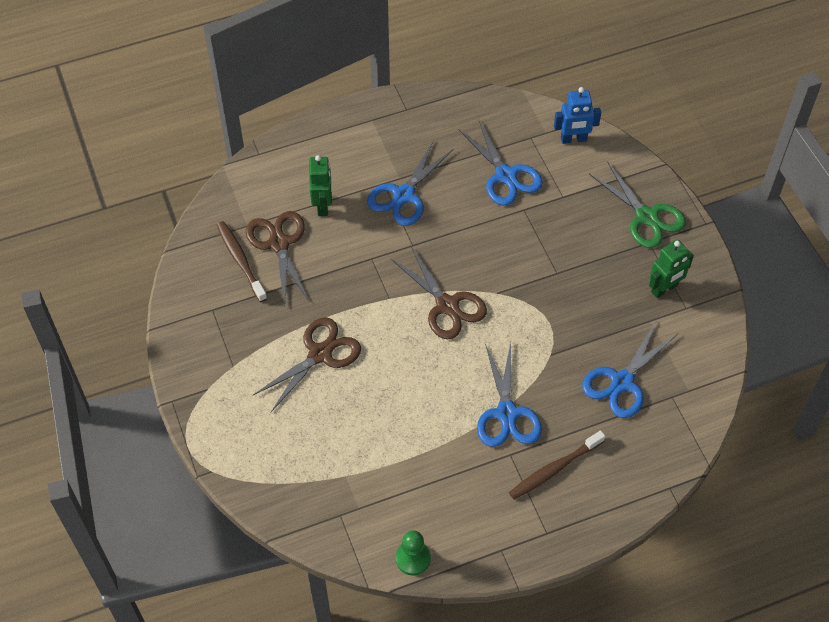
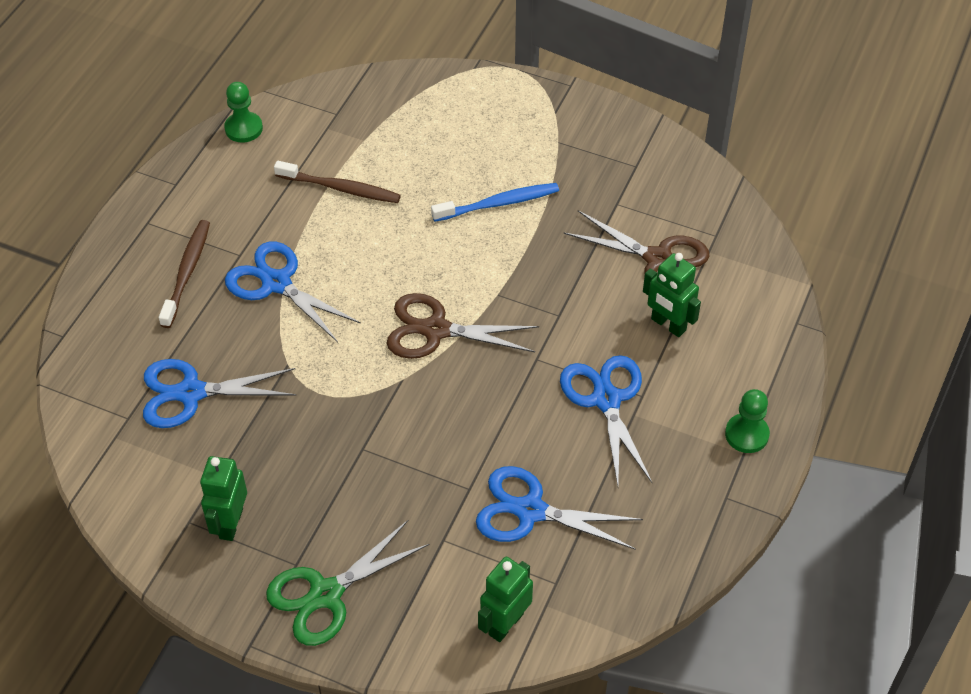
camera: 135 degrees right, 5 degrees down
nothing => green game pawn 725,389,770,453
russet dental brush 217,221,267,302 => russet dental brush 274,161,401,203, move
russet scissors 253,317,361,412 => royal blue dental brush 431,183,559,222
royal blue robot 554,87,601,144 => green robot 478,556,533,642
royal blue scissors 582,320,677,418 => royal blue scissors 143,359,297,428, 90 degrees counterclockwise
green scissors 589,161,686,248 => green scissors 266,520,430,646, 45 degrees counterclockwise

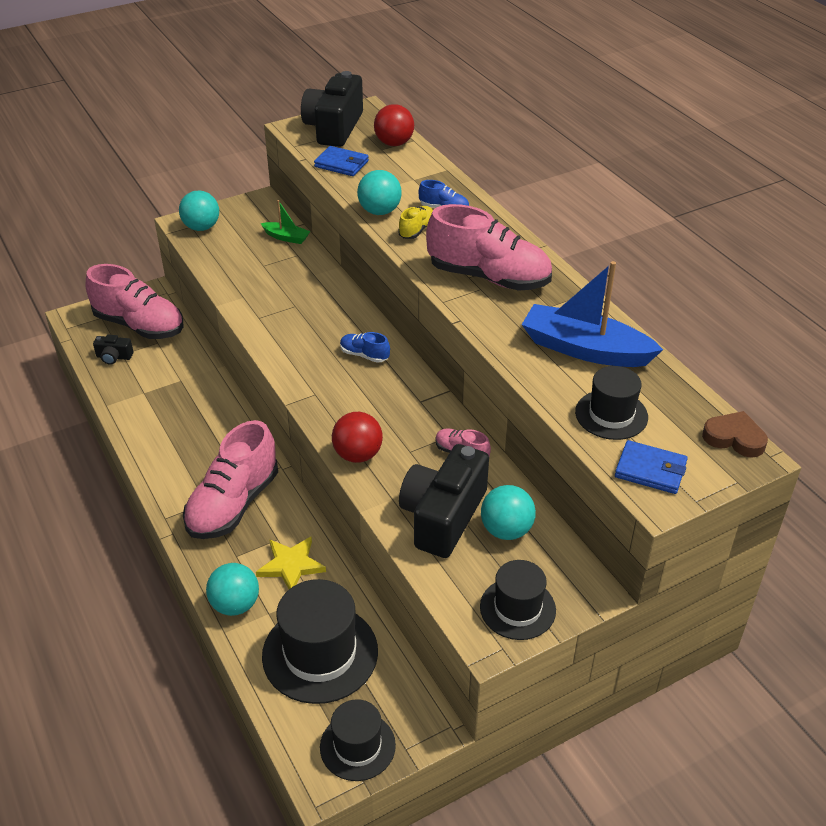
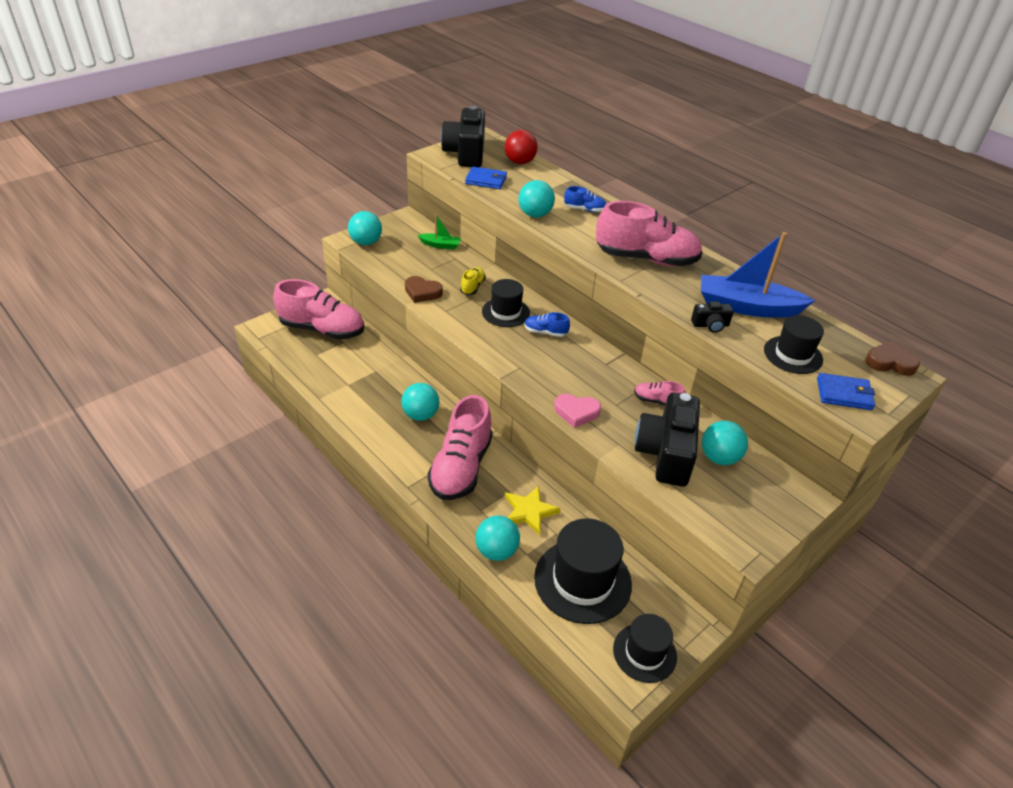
camera: 15 degrees left, 0 degrees up
nothing => aqua play ball 401,383,439,421
nothing => russet heart shape 405,276,443,303
black photo camera 93,335,133,365 => black photo camera 691,302,733,333, move
yellow shoe 398,206,433,239 => yellow shoe 460,267,486,295, move
black hat 480,560,556,640 => black hat 482,279,530,327, move
red play ball 332,412,383,463 => rose-pink heart shape 554,394,601,428

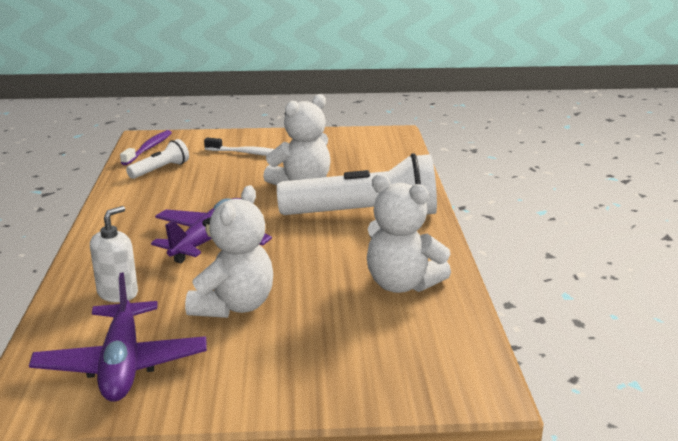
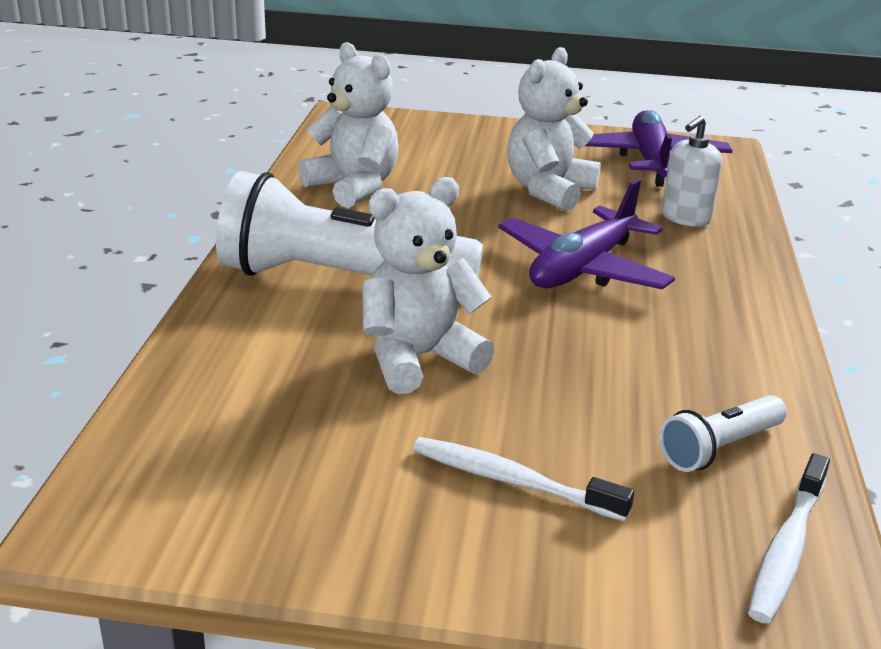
camera: 170 degrees left, 5 degrees up
violet dental brush 120,130,172,165 => snow-white dental brush 748,453,830,624

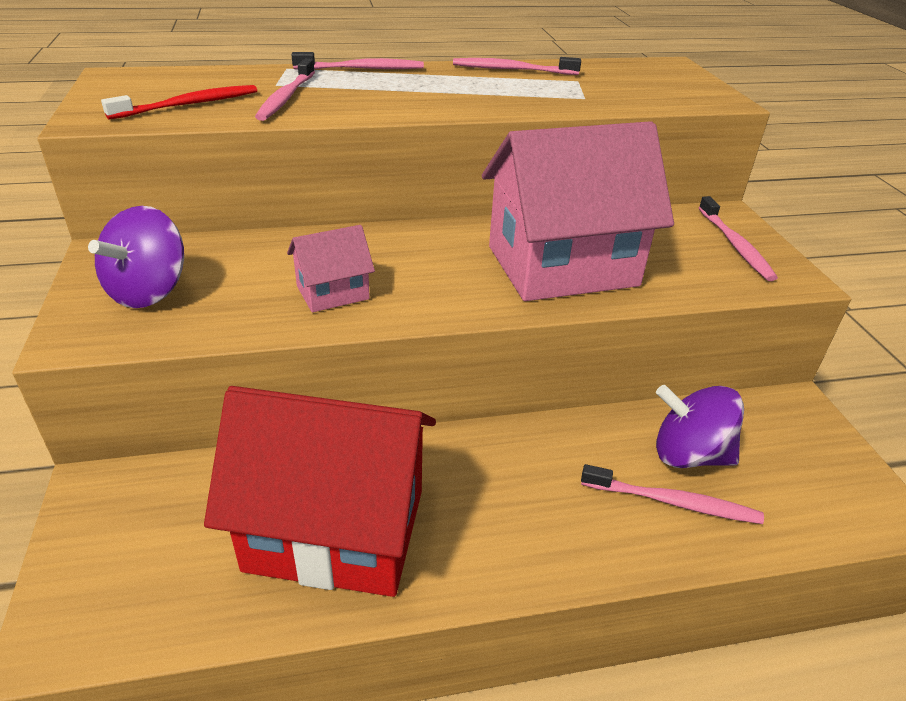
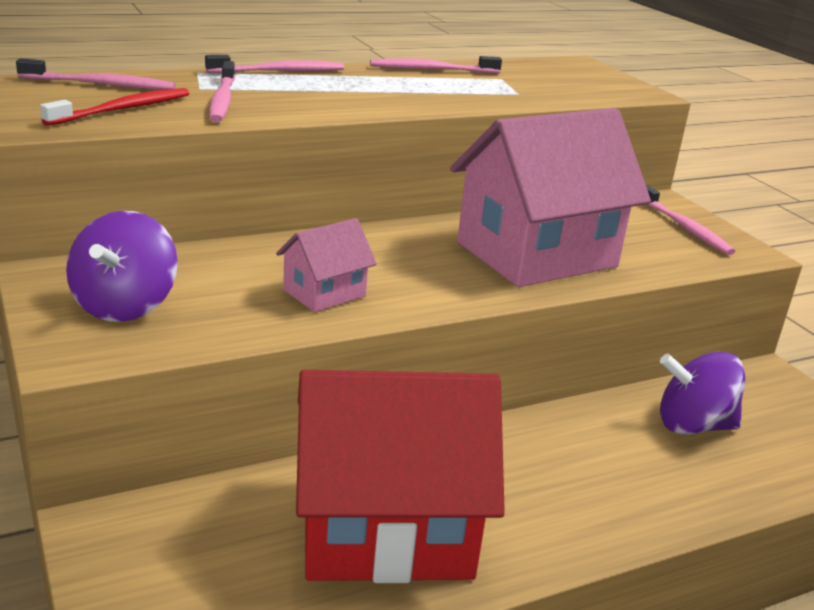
camera: 15 degrees left, 10 degrees down
rose-pink dental brush 581,464,764,524 => rose-pink dental brush 16,58,176,90, move

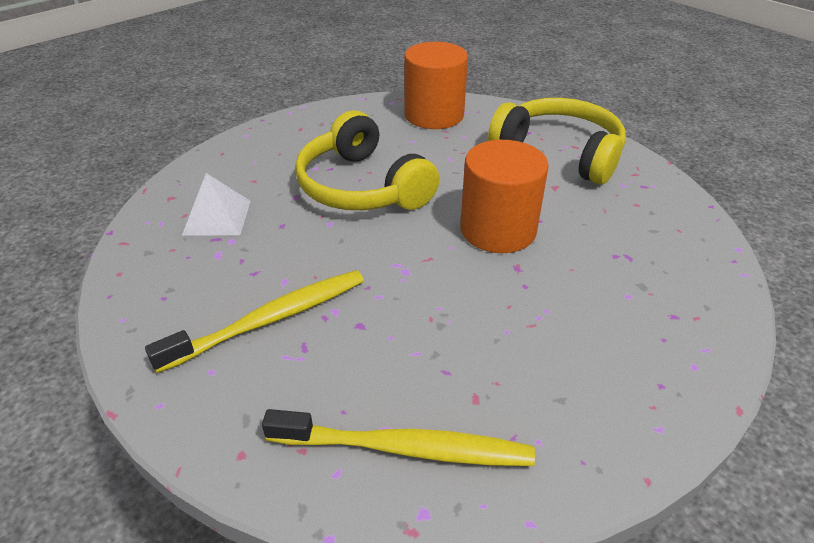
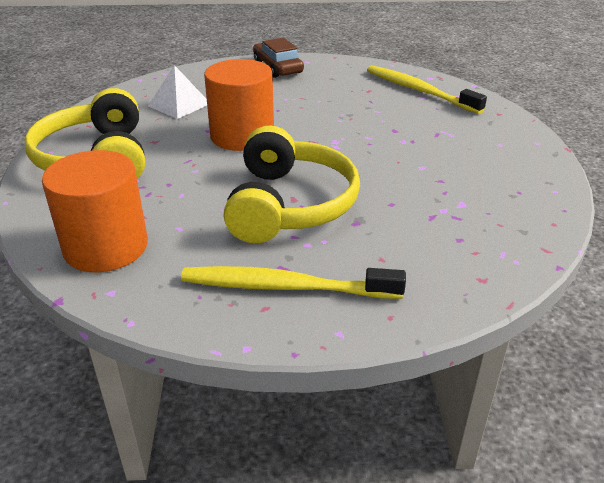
camera: 140 degrees left, 5 degrees down
nothing => russet toy car 253,38,304,78
yellow dental brush 145,270,364,373 => yellow dental brush 181,266,406,299, move
snow-white pyramid 182,173,251,236 => snow-white pyramid 148,65,207,119, move

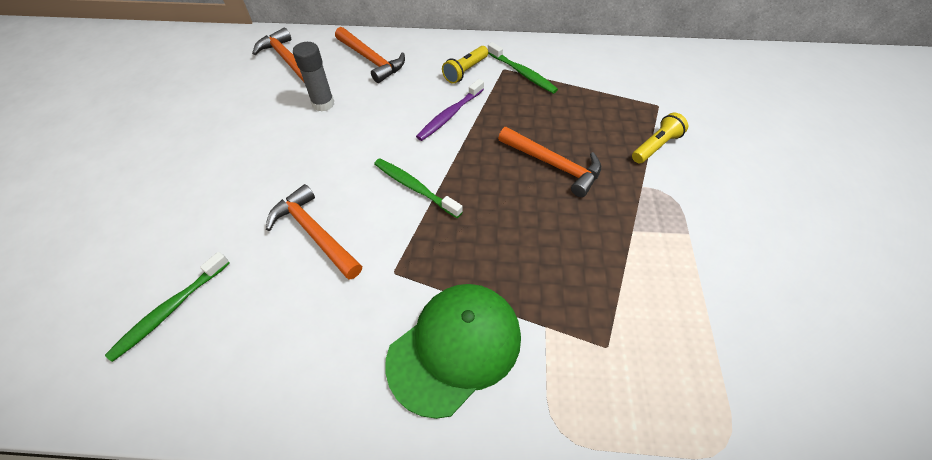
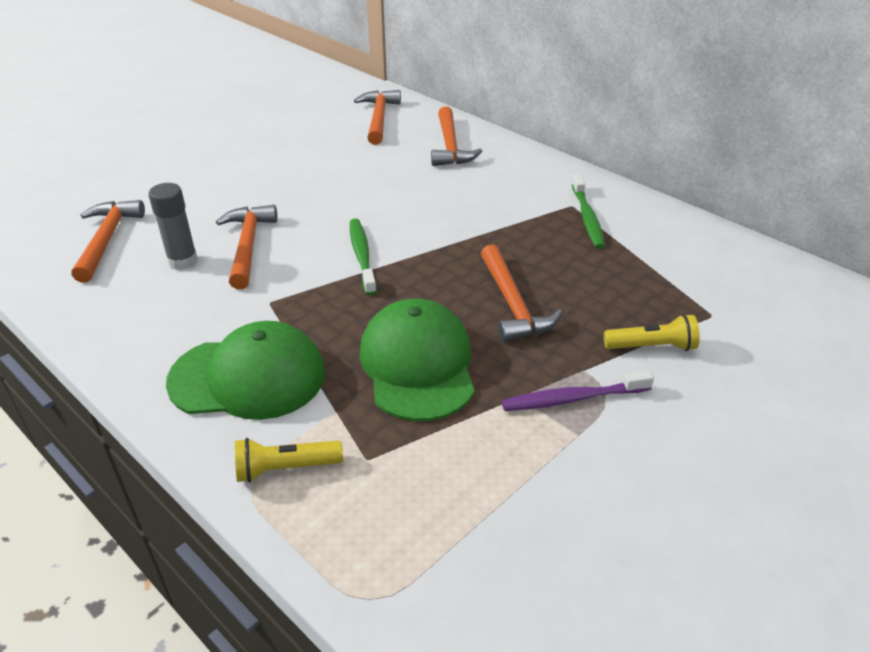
camera: 40 degrees right, 15 degrees down
nothing => green baseball cap 360,299,475,421
grey glue 293,42,334,112 => grey glue 148,183,198,270, move
violet dental brush 416,79,484,141 => violet dental brush 502,371,654,411, move
yellow torch 442,46,488,84 => yellow torch 235,438,343,483, move
green dental brush 105,252,230,362 => orange hammer 71,200,145,283

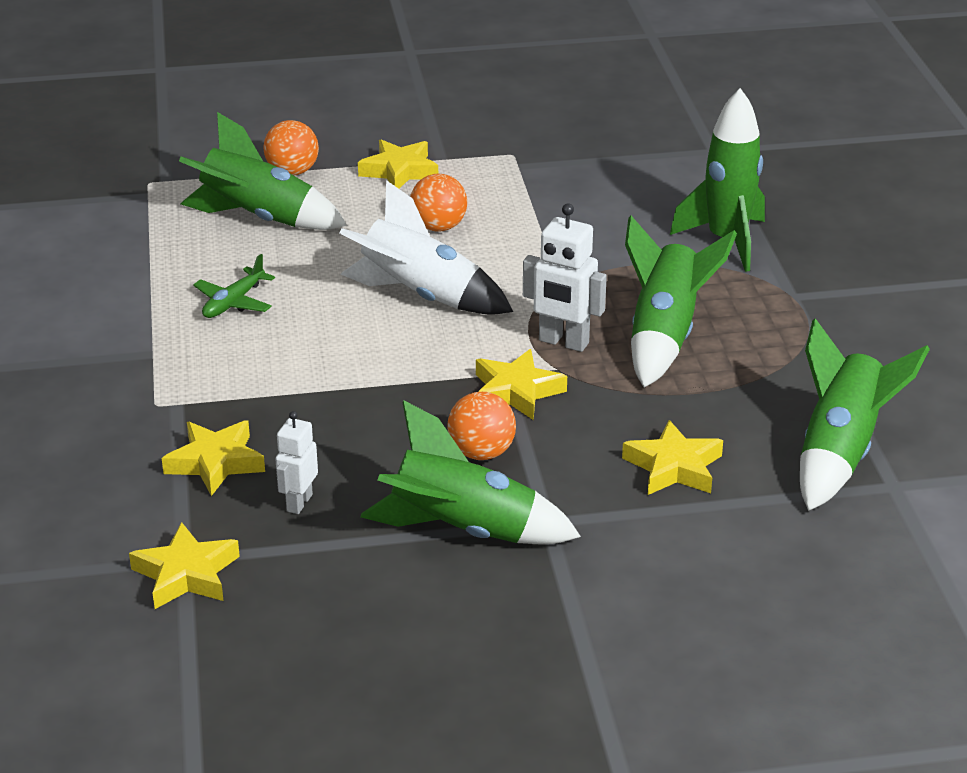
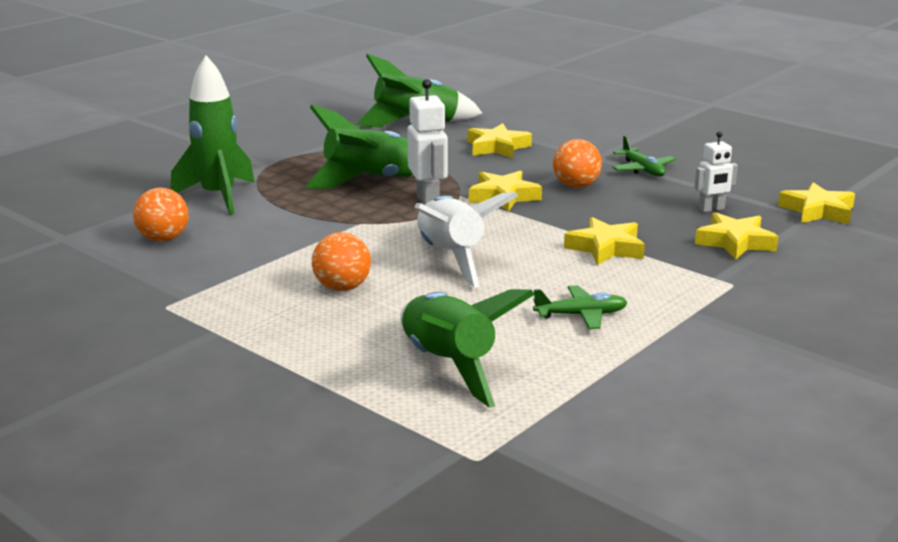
camera: 130 degrees left, 10 degrees down
orange play ball 263,120,319,175 => orange play ball 133,188,189,242, move
yellow five-pointed star 358,140,438,189 => yellow five-pointed star 564,217,645,265, move
green spaceship 360,400,581,544 => green aeroplane 612,136,676,177

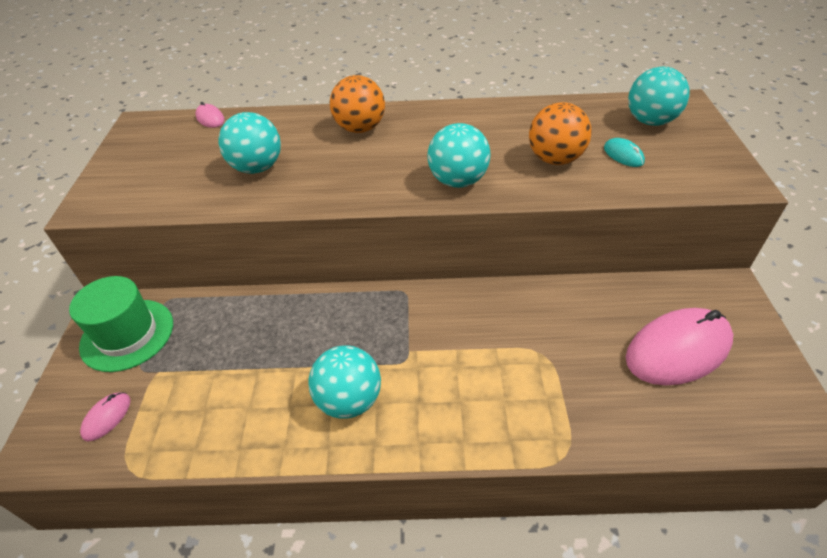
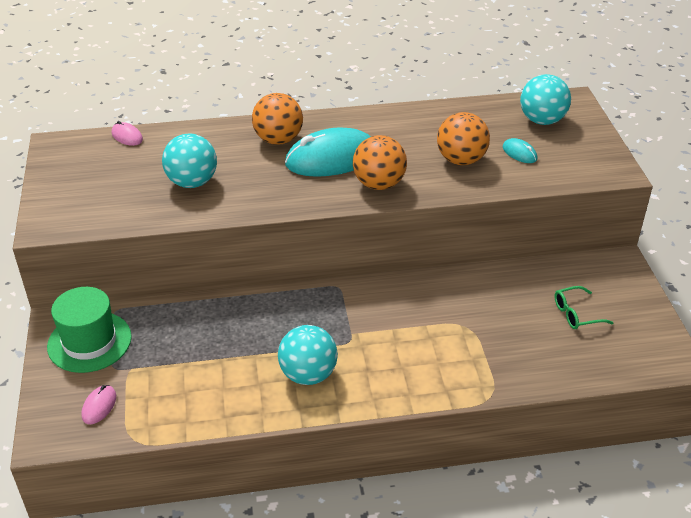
camera: 10 degrees left, 5 degrees down
nothing => aqua PC mouse 285,127,371,177
rose-pink PC mouse 626,308,733,386 => green spectacles 554,286,613,329
aqua play ball 427,123,491,188 => orange play ball 353,135,407,190

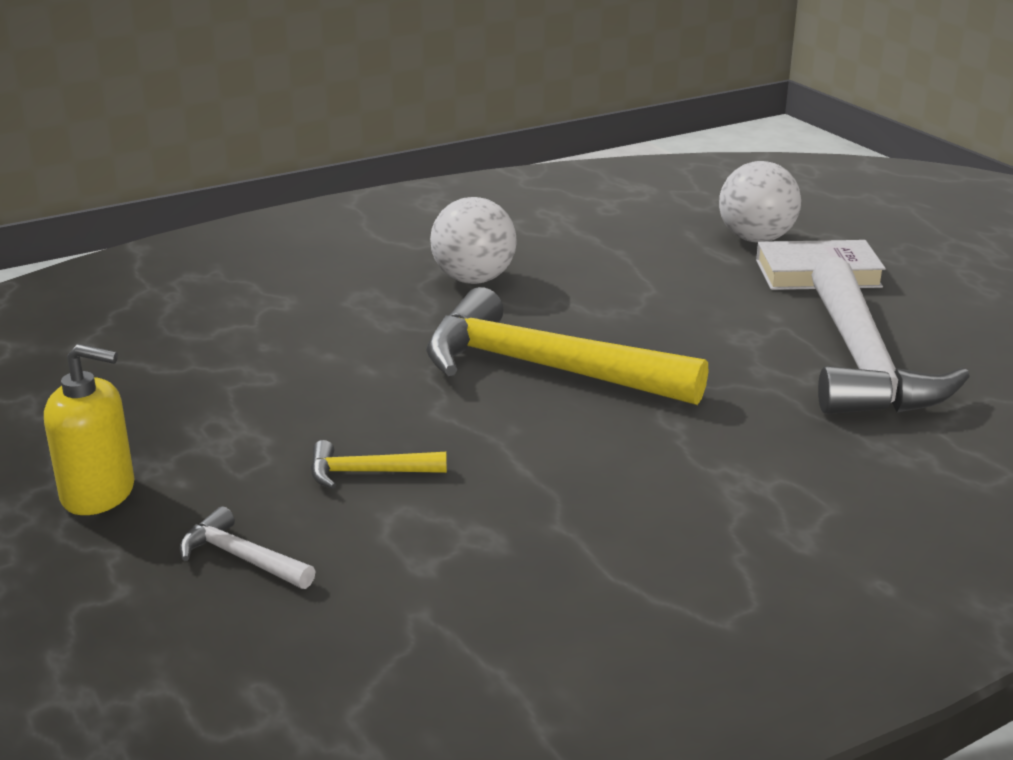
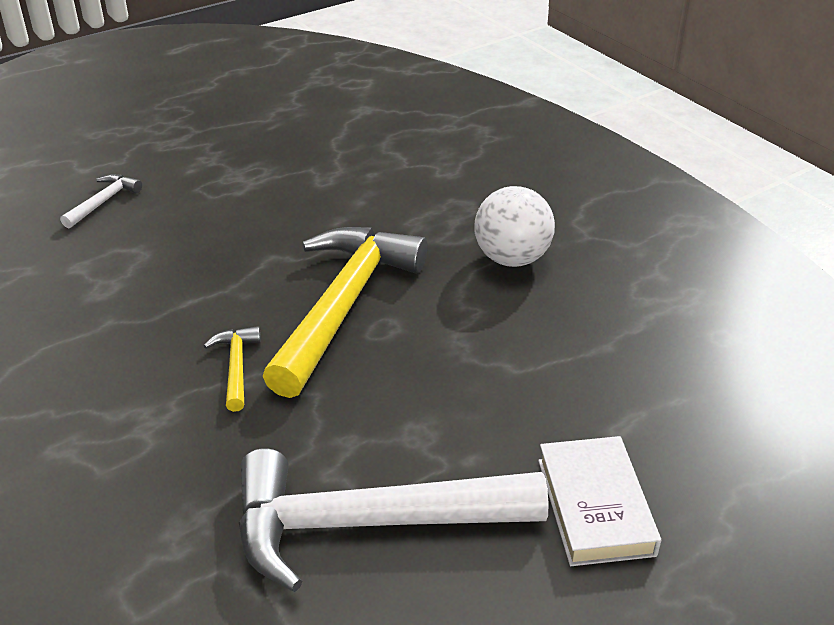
camera: 85 degrees right, 10 degrees up
yellow soap dispenser 44,344,135,515 => nothing
snow-white play ball 719,161,801,243 => nothing
yellow hammer 311,440,447,489 => yellow hammer 204,326,261,412, move

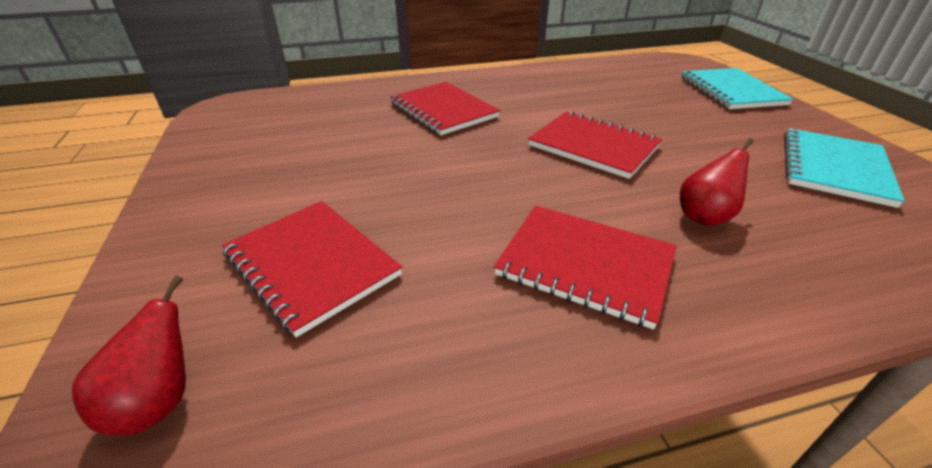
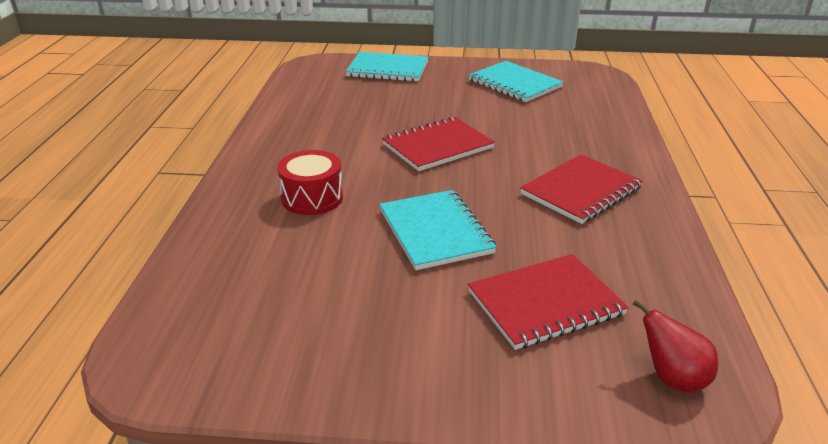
camera: 70 degrees left, 5 degrees down
red toy pear 680,138,754,226 => nothing
nothing => aqua notebook 379,190,497,270
red notebook 390,82,500,135 => red snare drum 277,150,343,215

